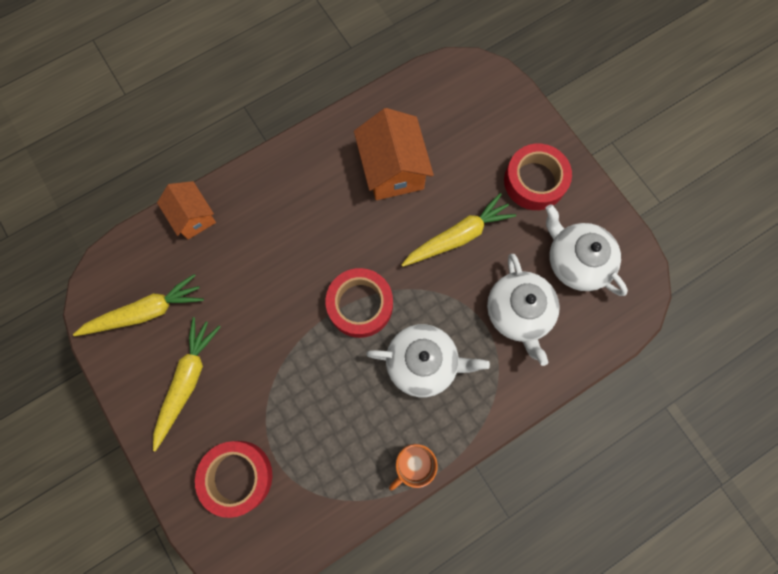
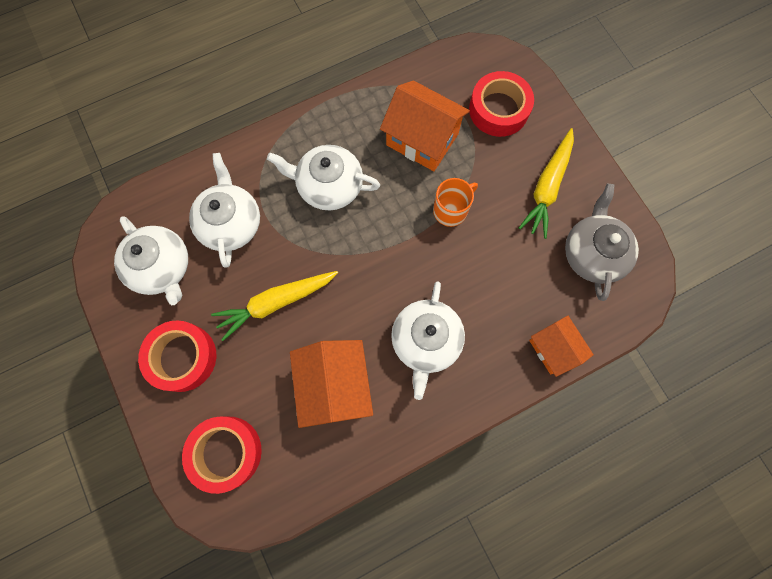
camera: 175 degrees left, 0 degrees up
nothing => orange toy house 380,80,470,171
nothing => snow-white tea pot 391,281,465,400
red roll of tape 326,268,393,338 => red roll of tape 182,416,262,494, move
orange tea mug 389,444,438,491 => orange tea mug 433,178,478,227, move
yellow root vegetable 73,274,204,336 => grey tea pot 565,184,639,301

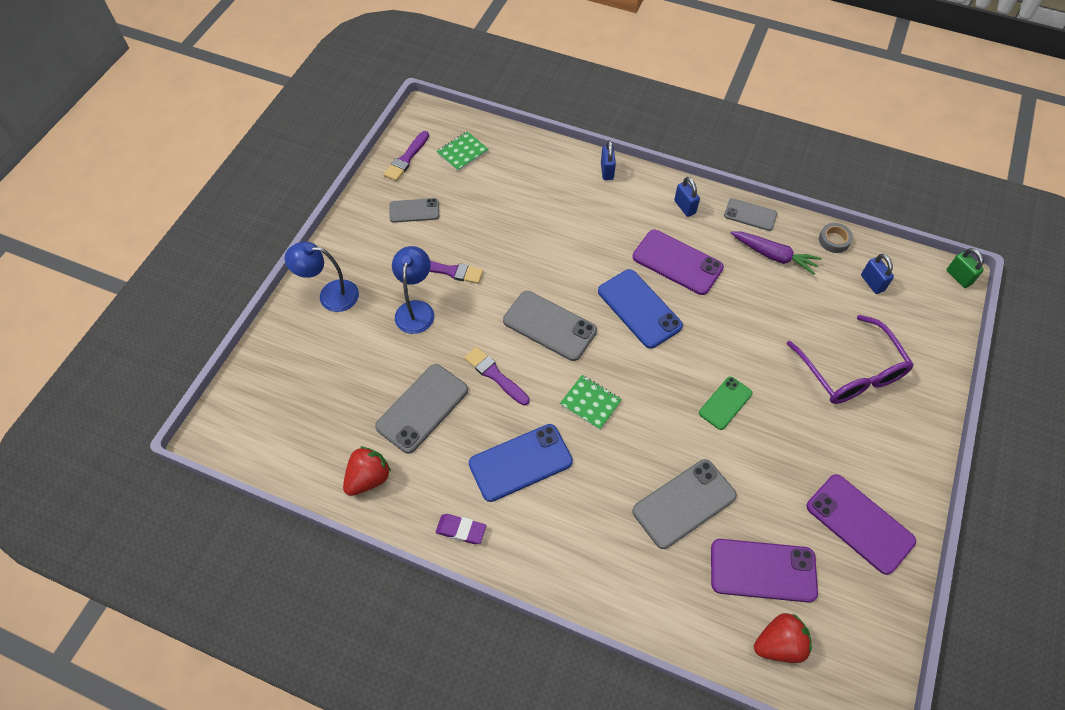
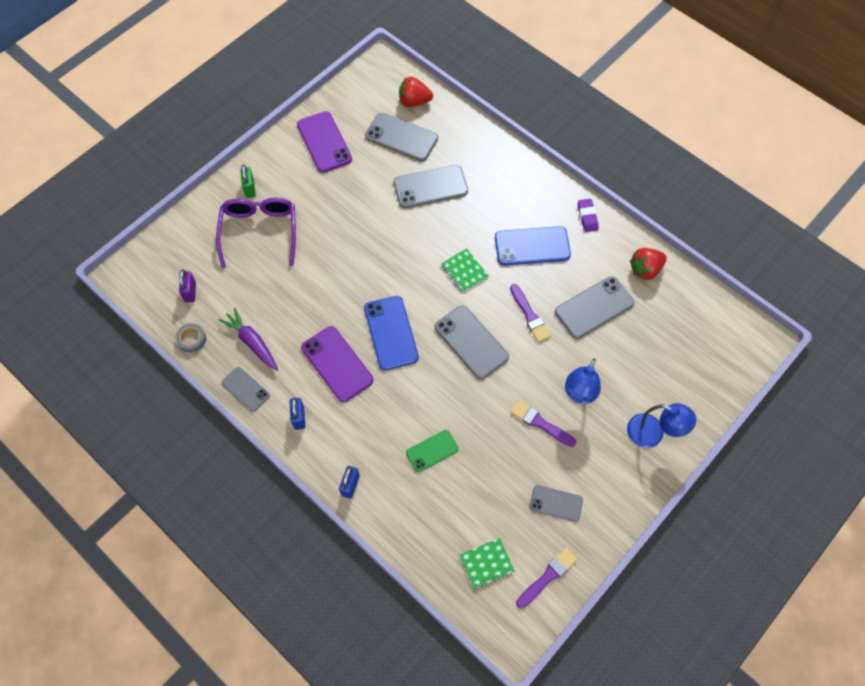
camera: 160 degrees left, 5 degrees up
green phone 699,377,752,430 => green phone 406,430,459,472, move
green small lock 947,248,984,288 => green small lock 240,164,256,198, move
violet phone 711,539,818,603 => grey phone 365,113,438,161
royal blue small lock 861,254,894,294 => violet small lock 179,269,196,302
violet eraser 436,514,486,544 => violet eraser 578,199,599,232, 45 degrees clockwise

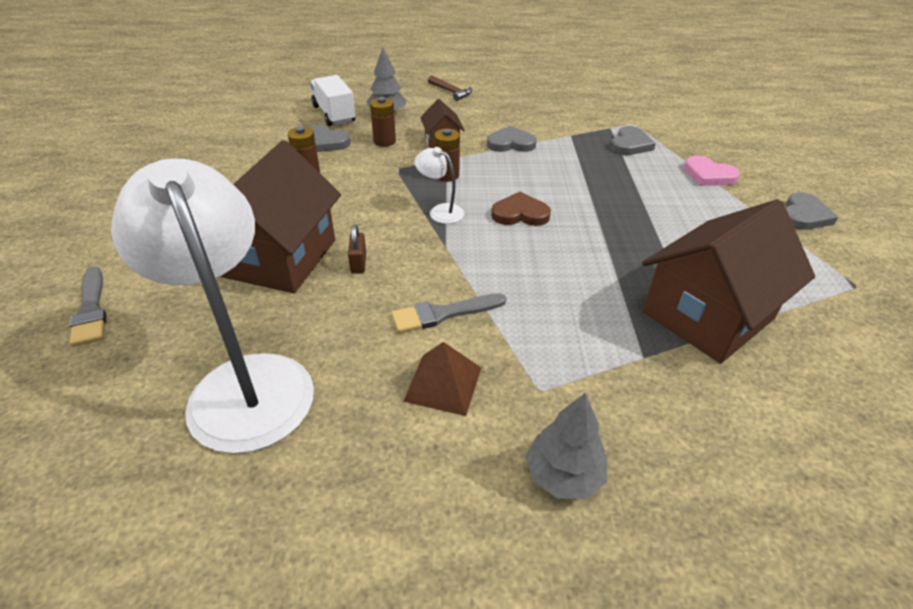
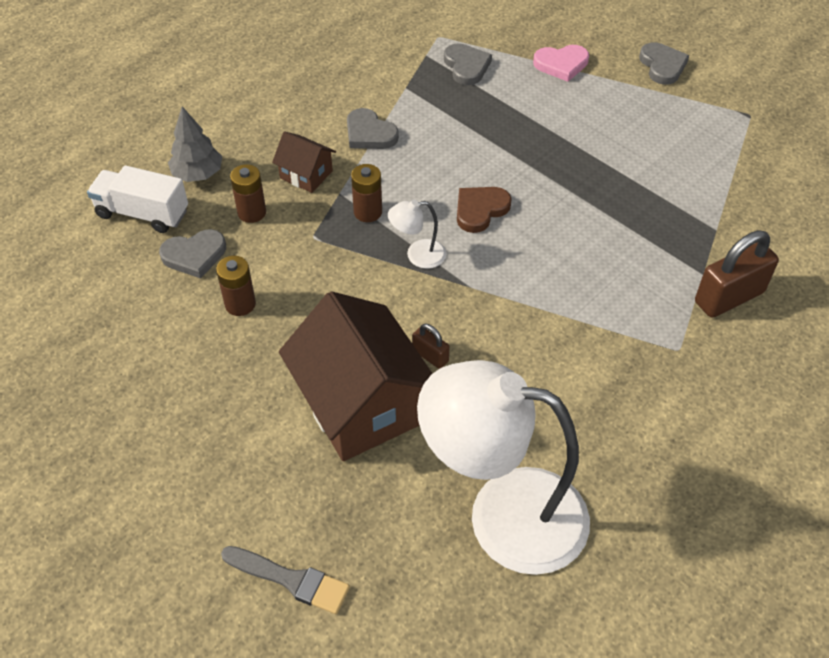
camera: 45 degrees left, 10 degrees up
grey paint brush 391,293,506,333 => nothing
russet pyramid 403,342,481,416 => nothing
russet hammer 428,75,472,101 => nothing
grey tree 525,393,607,499 => nothing
russet toy house 642,199,815,364 => nothing
nothing => russet small lock 695,230,779,318
grey heart shape 487,126,537,152 => grey heart shape 347,108,399,149, 90 degrees counterclockwise

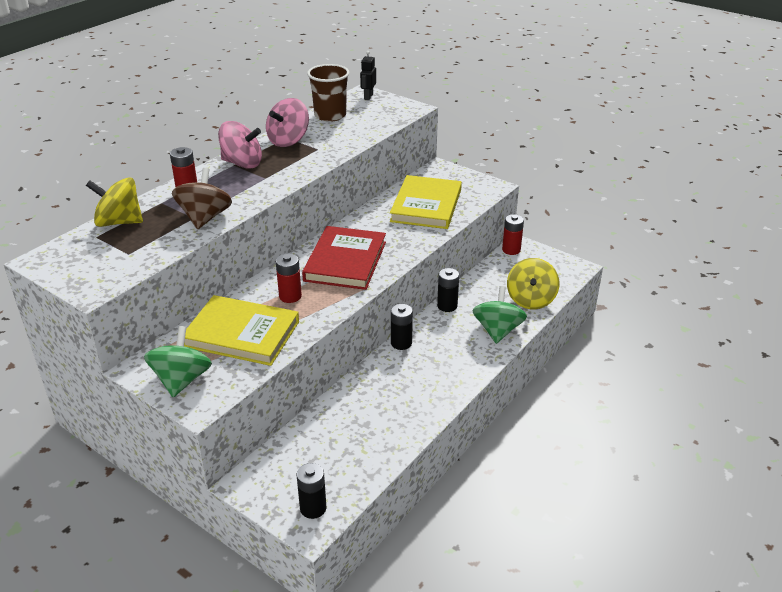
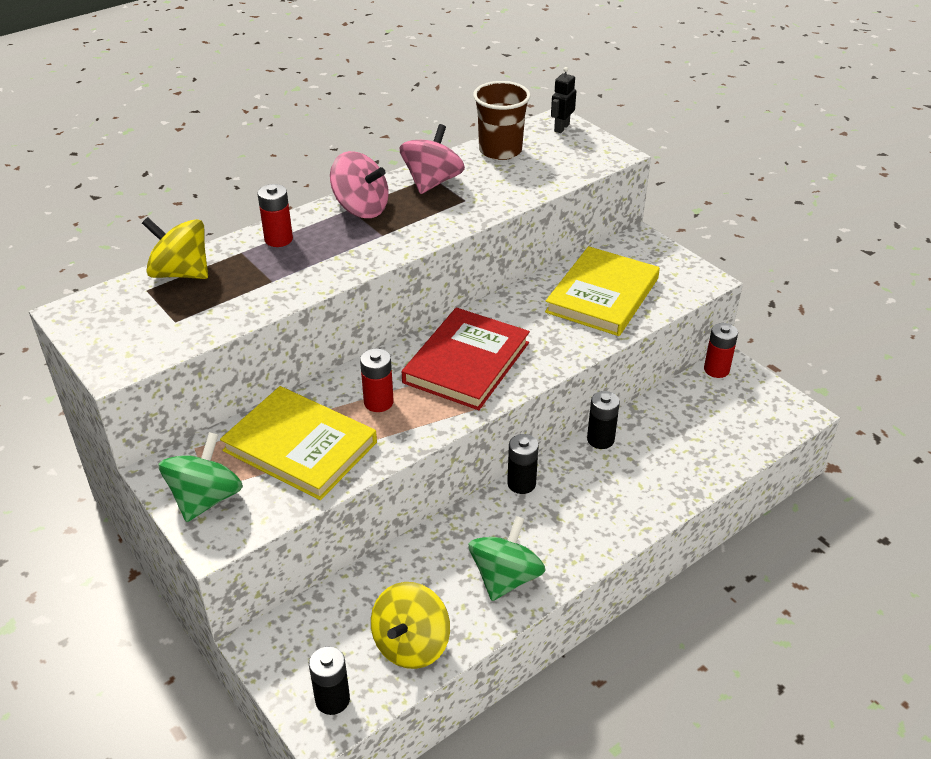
camera: 15 degrees right, 5 degrees up
russet spinning top 172,168,232,229 => nothing
green spinning top 472,286,527,344 => green spinning top 468,516,546,601, move
yellow spinning top 507,258,559,309 => yellow spinning top 371,582,450,669, move
rose-pink spinning top 266,98,309,147 => rose-pink spinning top 400,124,465,194, 150 degrees clockwise

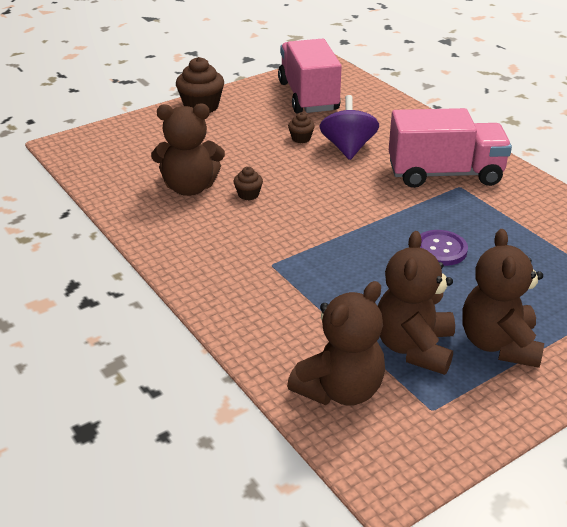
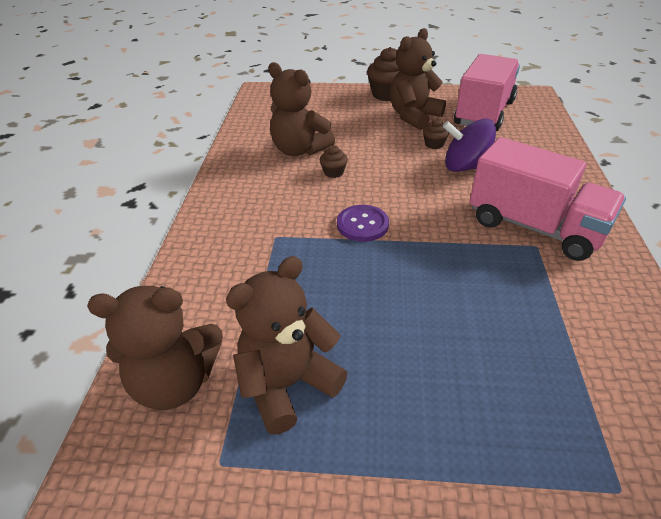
camera: 40 degrees right, 5 degrees up
violet shirt button 420,230,468,266 => violet shirt button 337,205,389,242, move
russet teddy bear 462,229,544,368 => russet teddy bear 390,28,446,130, move
violet spinning top 319,95,379,160 => violet spinning top 443,119,496,172, 120 degrees counterclockwise

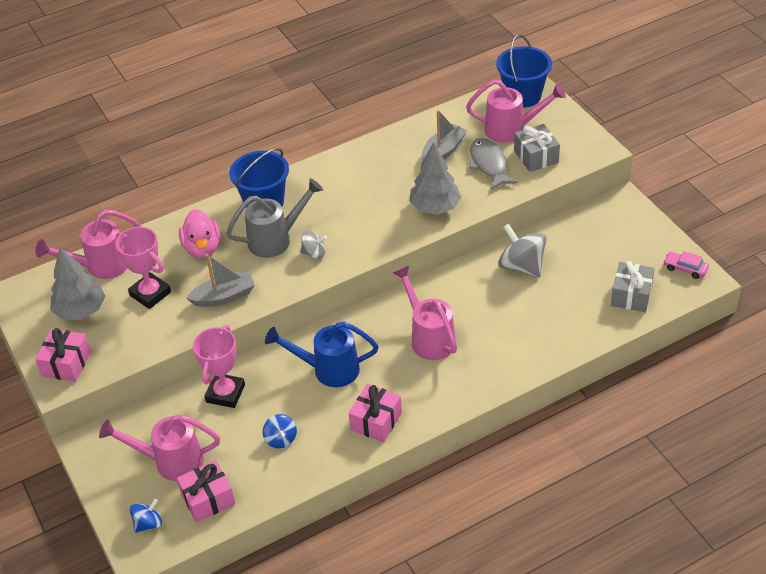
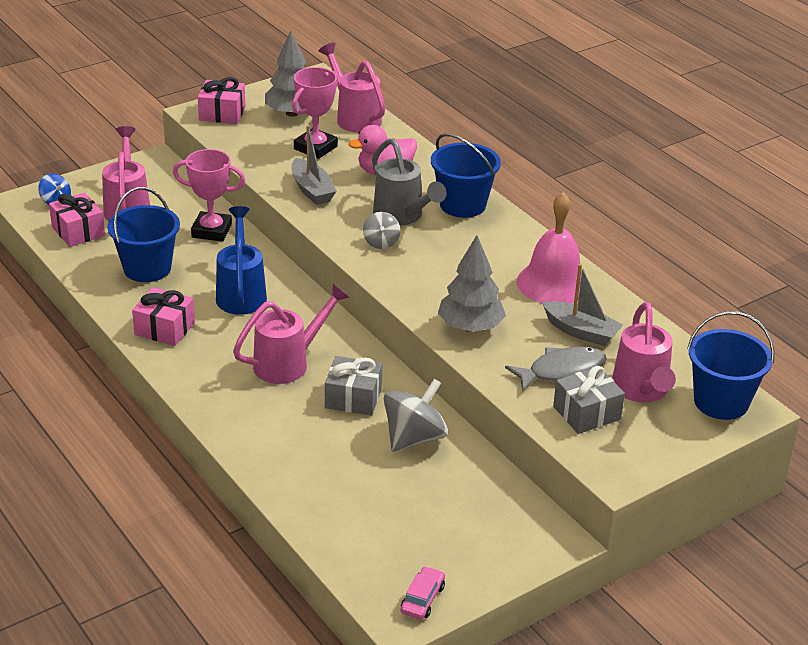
camera: 80 degrees right, 10 degrees down
nothing => rose-pink bell 517,192,582,304
grey gift 611,261,655,312 => grey gift 325,356,382,416, move
royal blue spinning top 263,414,297,448 => royal blue bucket 107,187,180,282

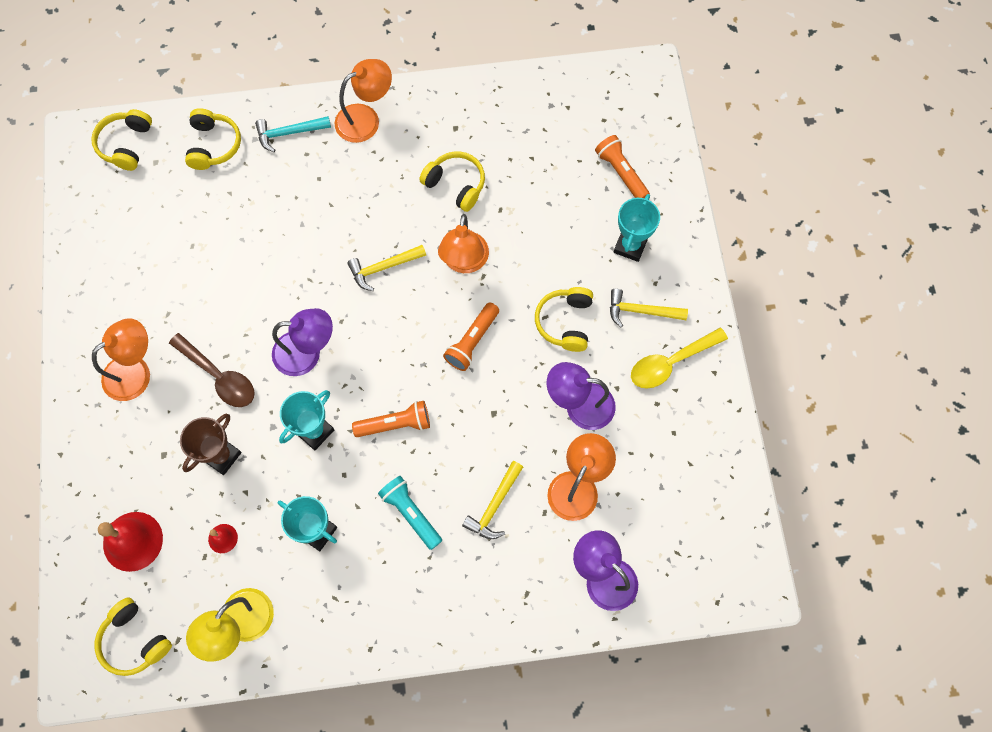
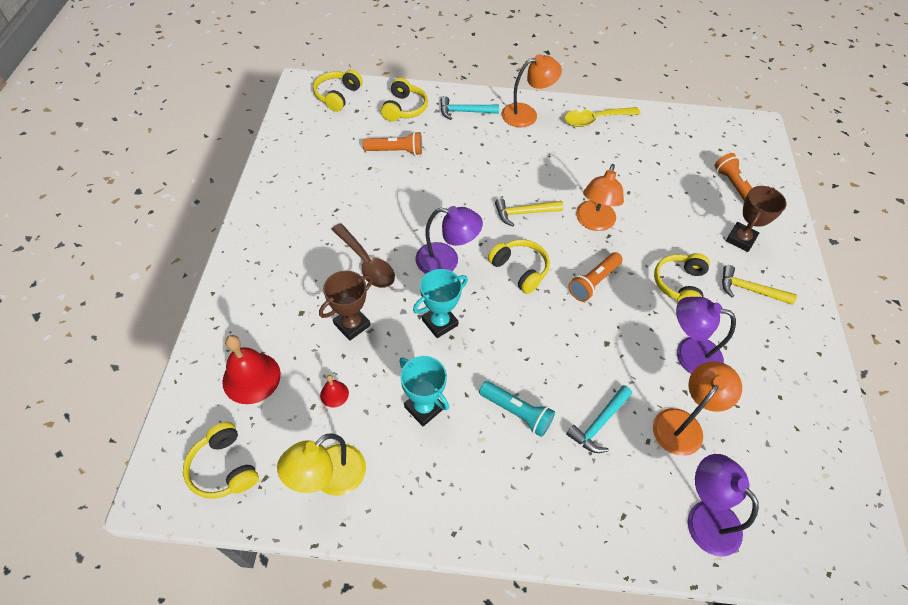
camera: 10 degrees right, 15 degrees down
orange desk lamp 92,318,150,401 => nothing
orange torch 352,401,430,437 => orange torch 363,132,422,156, move
yellow headphones 419,151,485,212 => yellow headphones 488,239,550,294, move
yellow spoon 631,328,728,389 => yellow spoon 564,107,640,127, move
yellow hammer 462,461,523,539 => aqua hammer 566,385,632,453
aqua trophy 614,194,660,262 => russet trophy 726,186,786,252
aqua torch 378,476,442,550 => aqua torch 479,381,555,437, 150 degrees clockwise

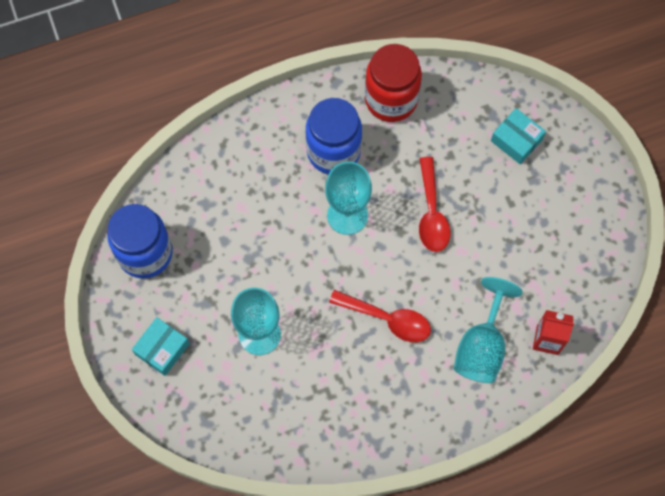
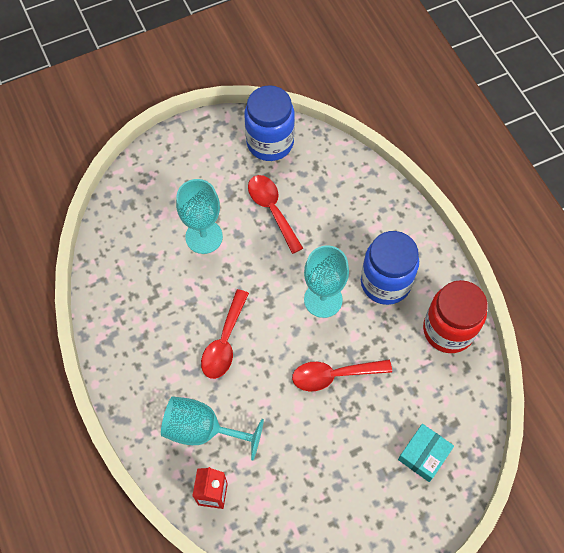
camera: 85 degrees right, 5 degrees down
aqua parcel 132,317,190,376 => nothing
nothing => red spoon 248,175,303,254

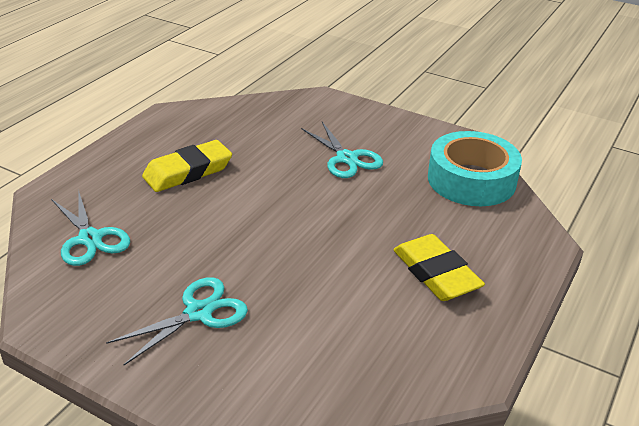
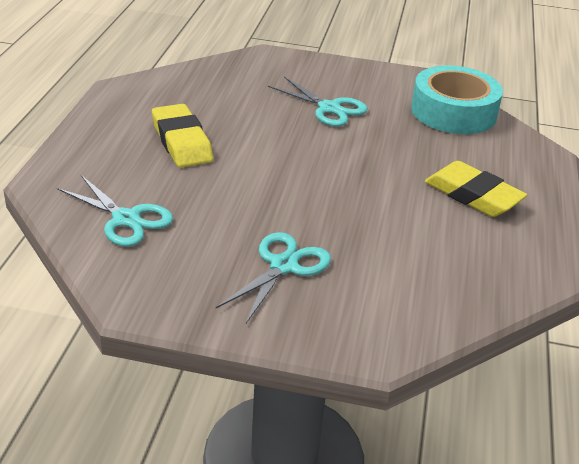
camera: 20 degrees left, 0 degrees up
yellow eraser 142,140,232,192 => yellow eraser 152,104,213,167, 60 degrees counterclockwise

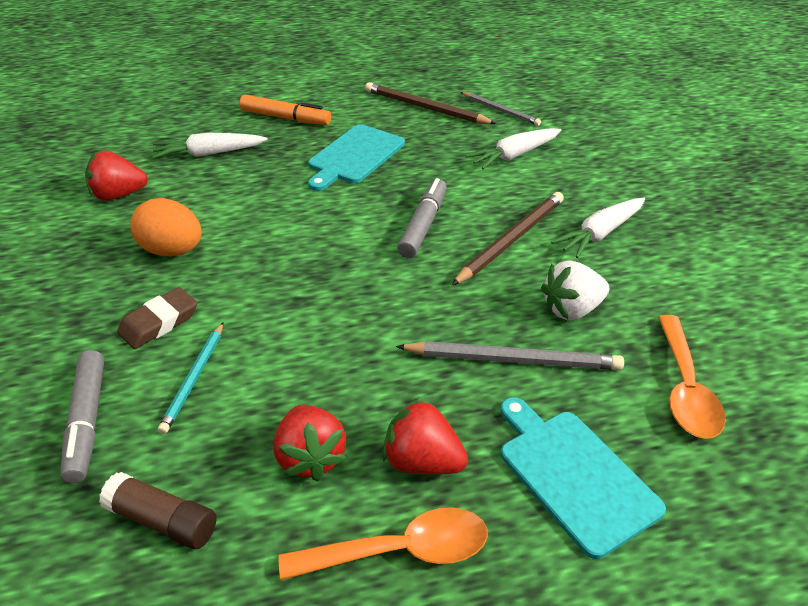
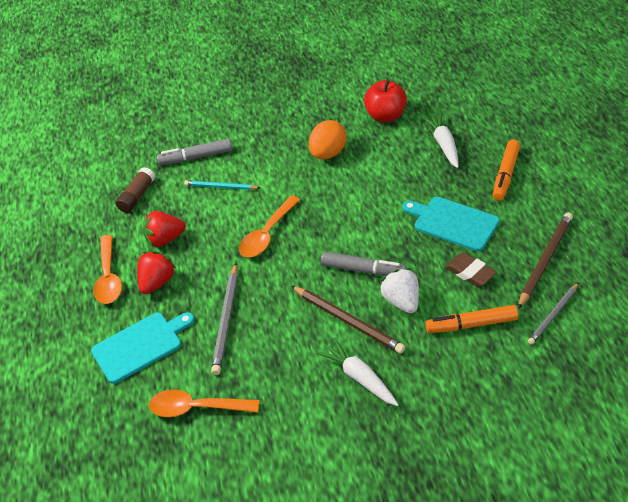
camera: 95 degrees right, 5 degrees up
nothing => orange spoon 239,196,300,257
russet eraser 117,287,197,349 => russet eraser 445,252,497,287, move
snow-white toy strawberry 541,261,610,320 => snow-white toy strawberry 380,268,419,313, move
red toy strawberry 85,151,148,201 => red apple fruit 364,79,407,122
snow-white root vegetable 465,128,561,169 => orange felt pen 425,305,518,333

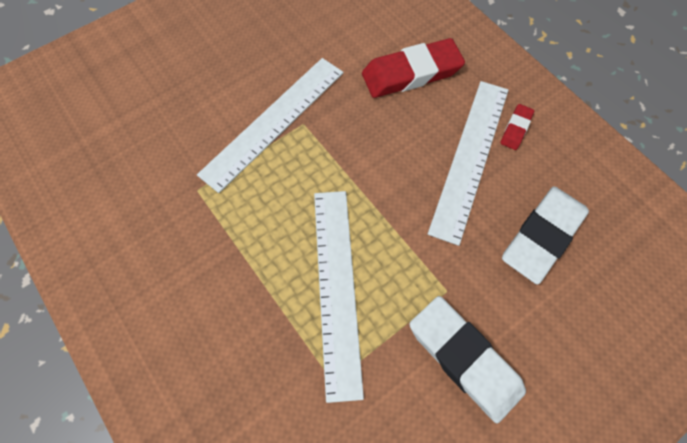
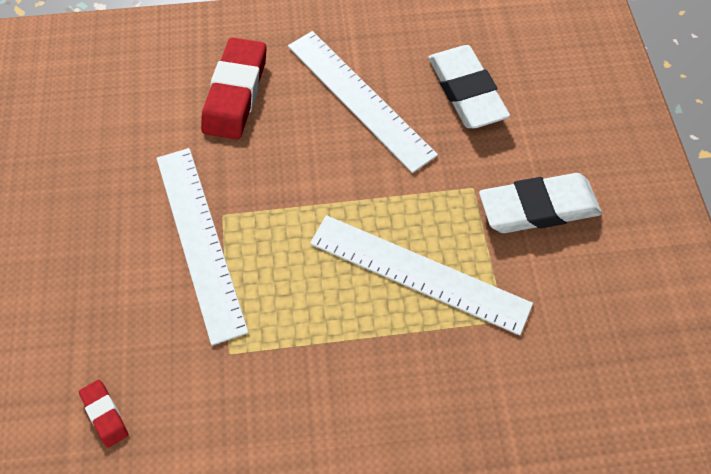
camera: 60 degrees left, 5 degrees down
red eraser 500,104,534,150 => red eraser 79,380,129,448, move

